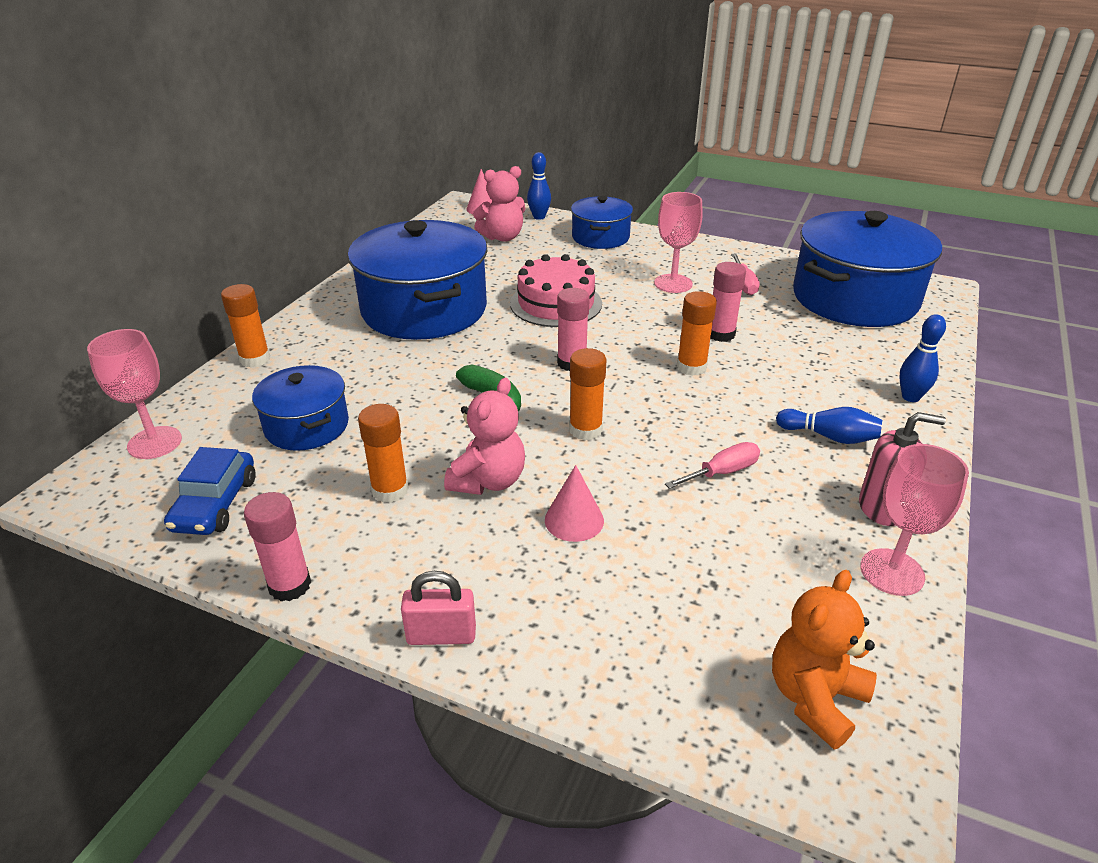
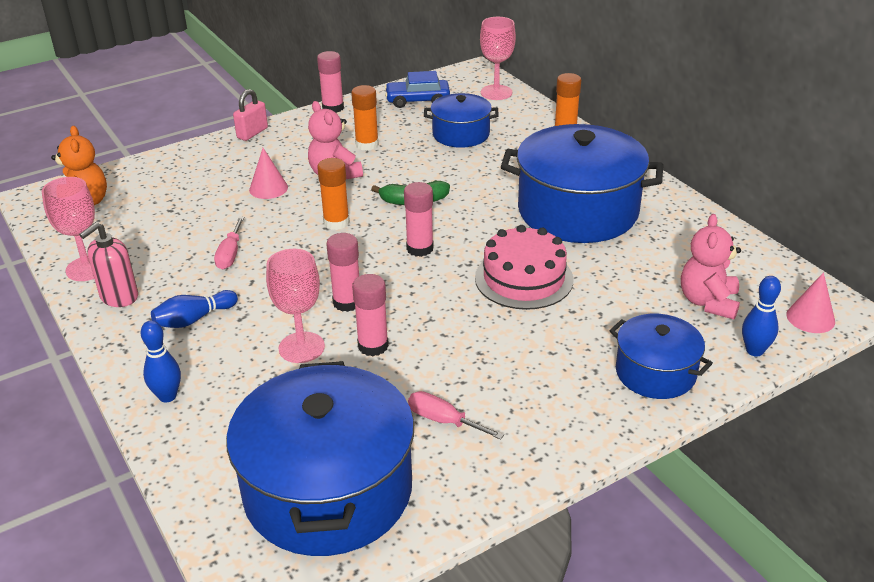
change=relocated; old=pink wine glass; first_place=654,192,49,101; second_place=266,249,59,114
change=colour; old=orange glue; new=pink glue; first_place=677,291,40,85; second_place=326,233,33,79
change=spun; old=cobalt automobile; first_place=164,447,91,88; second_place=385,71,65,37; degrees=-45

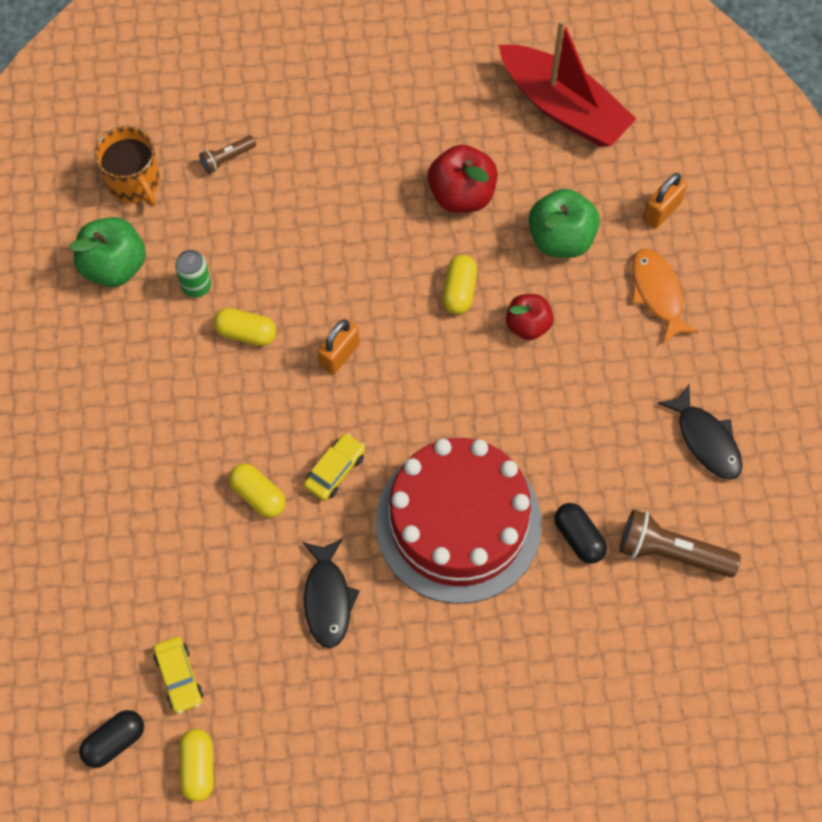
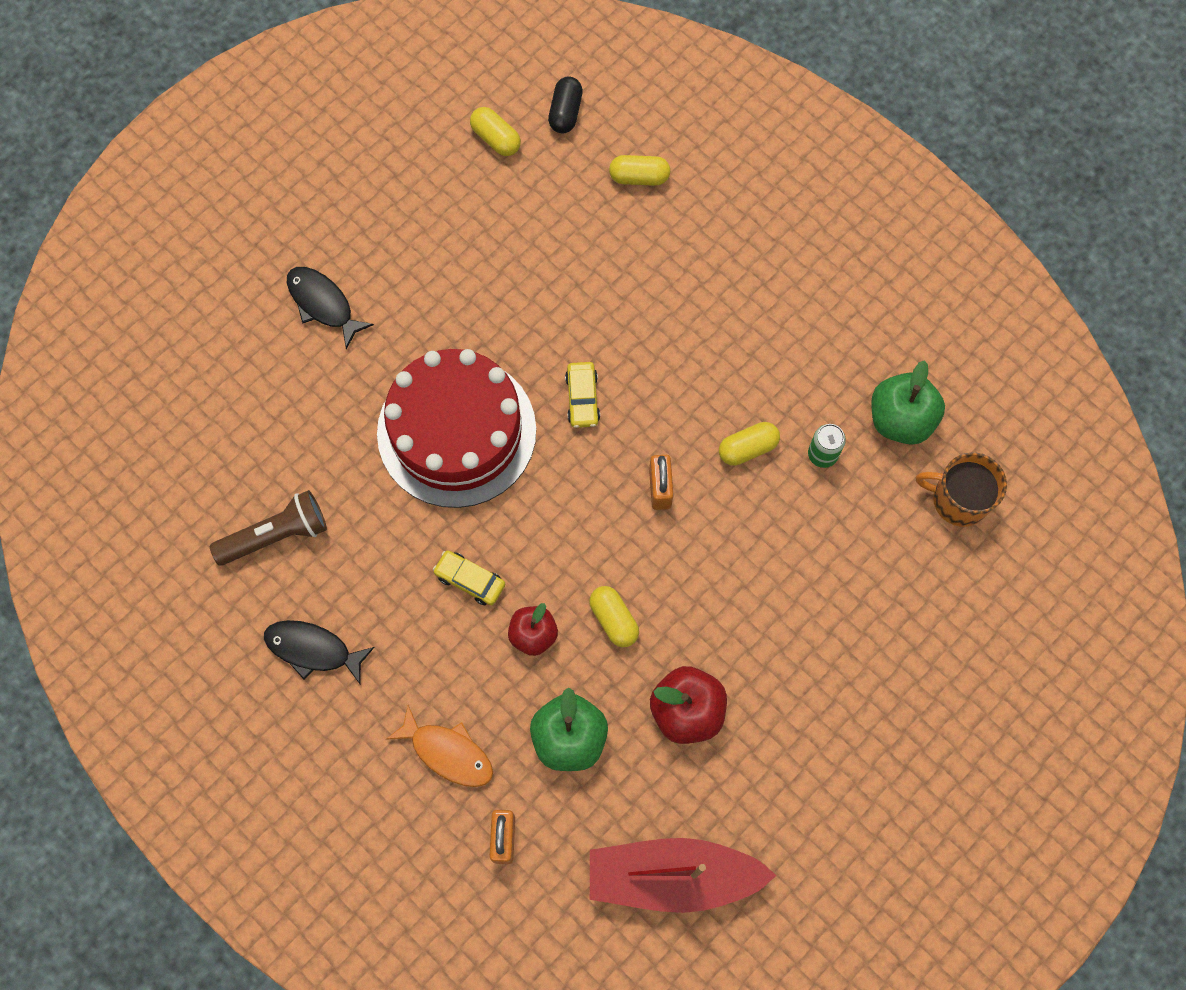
change=missing; old=russet pocket torch; first_place=199,135,57,39
change=missing; old=ebony pill; first_place=555,503,52,61
change=relocated; old=golden automobile; first_place=153,637,50,77; second_place=433,550,72,55
change=relocated; old=golden pill; first_place=229,464,56,54; second_place=609,155,61,31
change=relocated; old=ebony toy fish; first_place=302,539,58,109; second_place=287,267,87,82

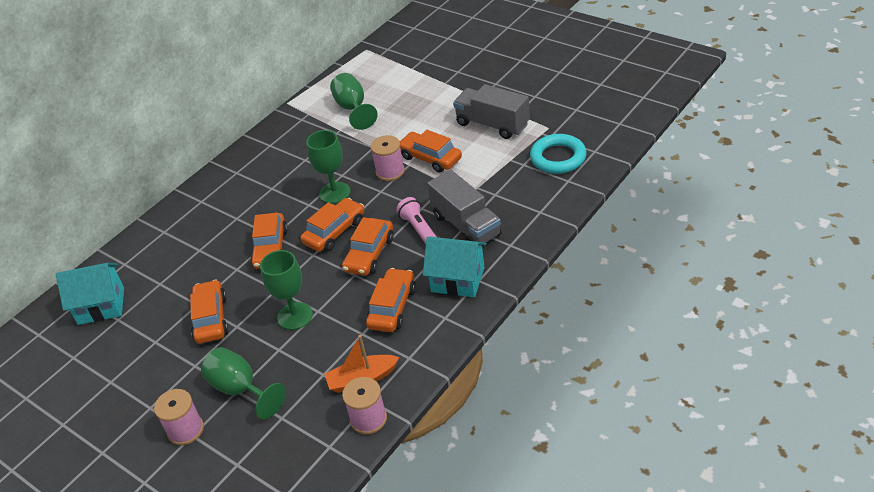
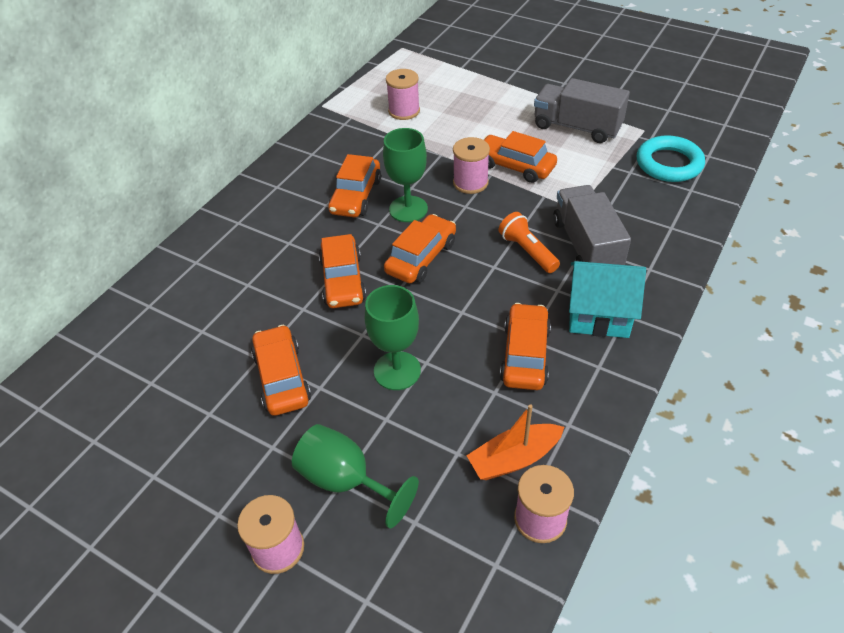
change=missing; old=teal house; first_place=56,263,68,62
change=relocated; old=orange automobile; first_place=342,217,52,59; second_place=328,154,53,63
change=exchanged; old=emerald wine glass; new=pink reel of thread; first_place=330,73,48,57; second_place=386,69,34,51
change=colour; old=pink pocket torch; new=orange pocket torch; first_place=396,197,40,47; second_place=499,212,61,61
change=spun; old=gray lorry; first_place=427,170,75,76; second_place=553,185,78,80; degrees=-150

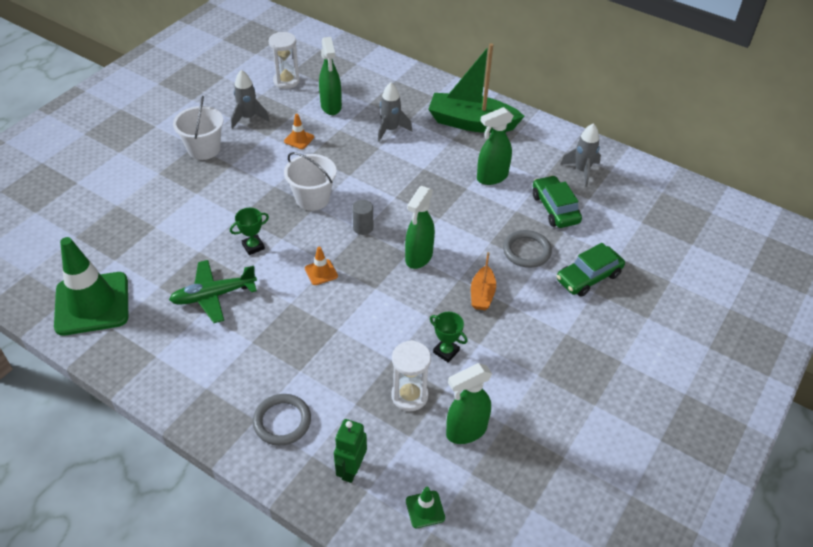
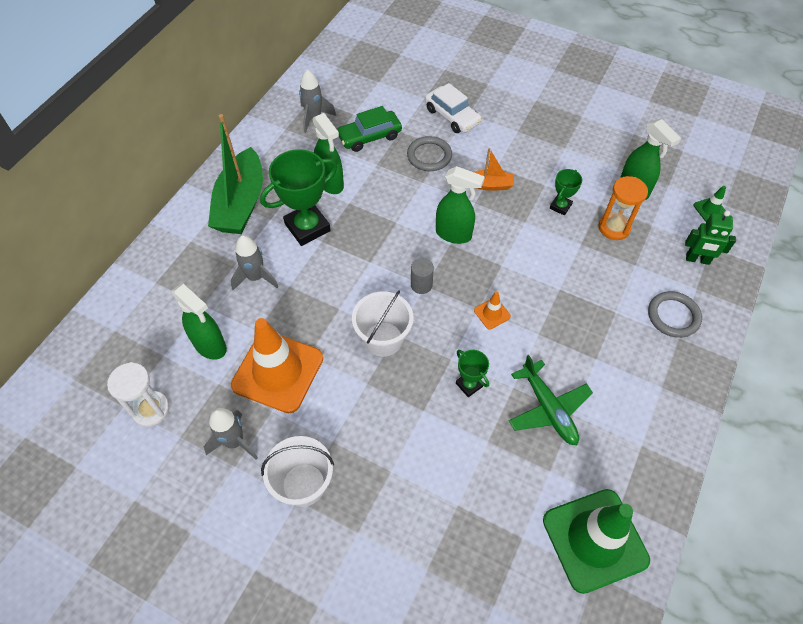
change=appeared; new=emerald trophy; second_place=260,149,77,97
change=colour; old=white sand timer; new=orange sand timer; first_place=391,340,40,71; second_place=599,176,49,64
change=colour; old=emerald automobile; new=white automobile; first_place=557,243,68,54; second_place=425,83,57,50
change=spun; old=emerald spray cleaner; first_place=319,37,23,78; second_place=172,284,55,76; degrees=60
change=size; old=orange road cone; first_place=284,114,30,35; second_place=231,318,92,95; factor=2.44

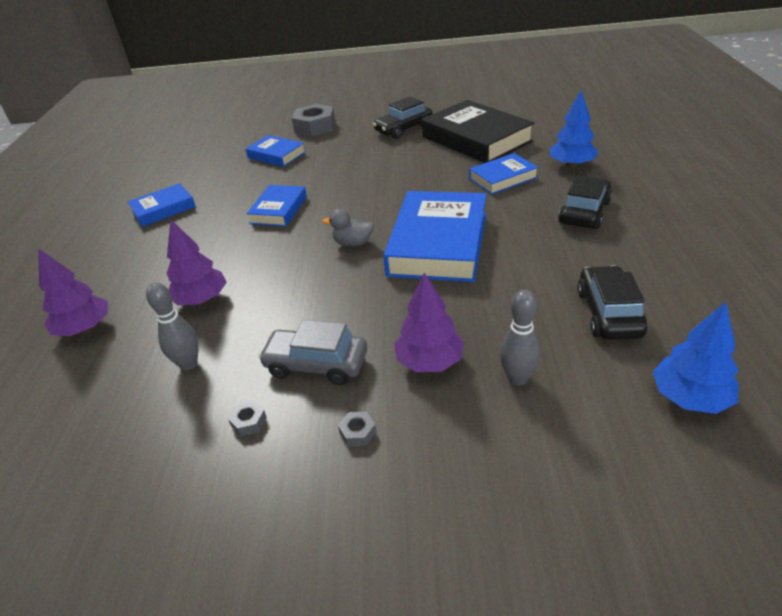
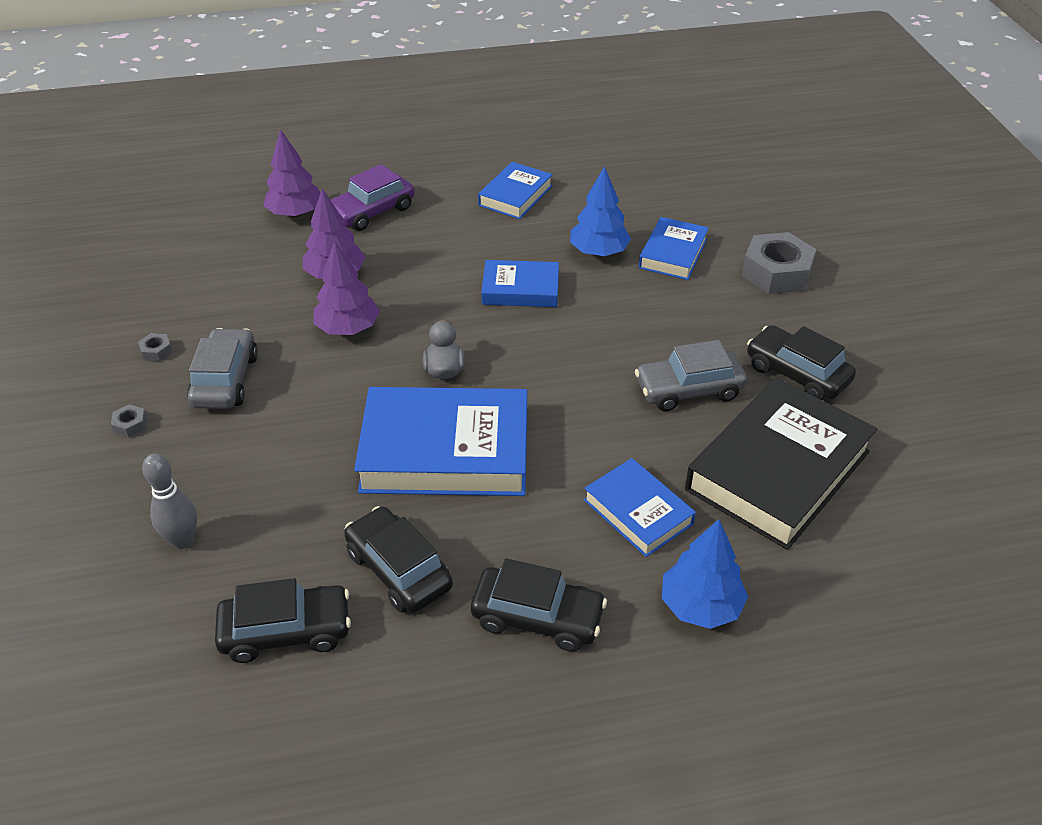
change=missing; old=gray bowling pin; first_place=146,282,53,89
change=appeared; new=purple automobile; second_place=331,164,83,67
change=appeared; new=ebony automobile; second_place=344,506,109,107
change=appeared; new=gray automobile; second_place=635,340,112,71
change=relocated; old=purple fir tree; first_place=394,272,70,100; second_place=313,241,67,94
change=relocated; old=cobalt fir tree; first_place=653,302,86,112; second_place=570,166,61,90
change=spun; old=cobalt book; first_place=128,183,68,44; second_place=478,162,75,57; degrees=75

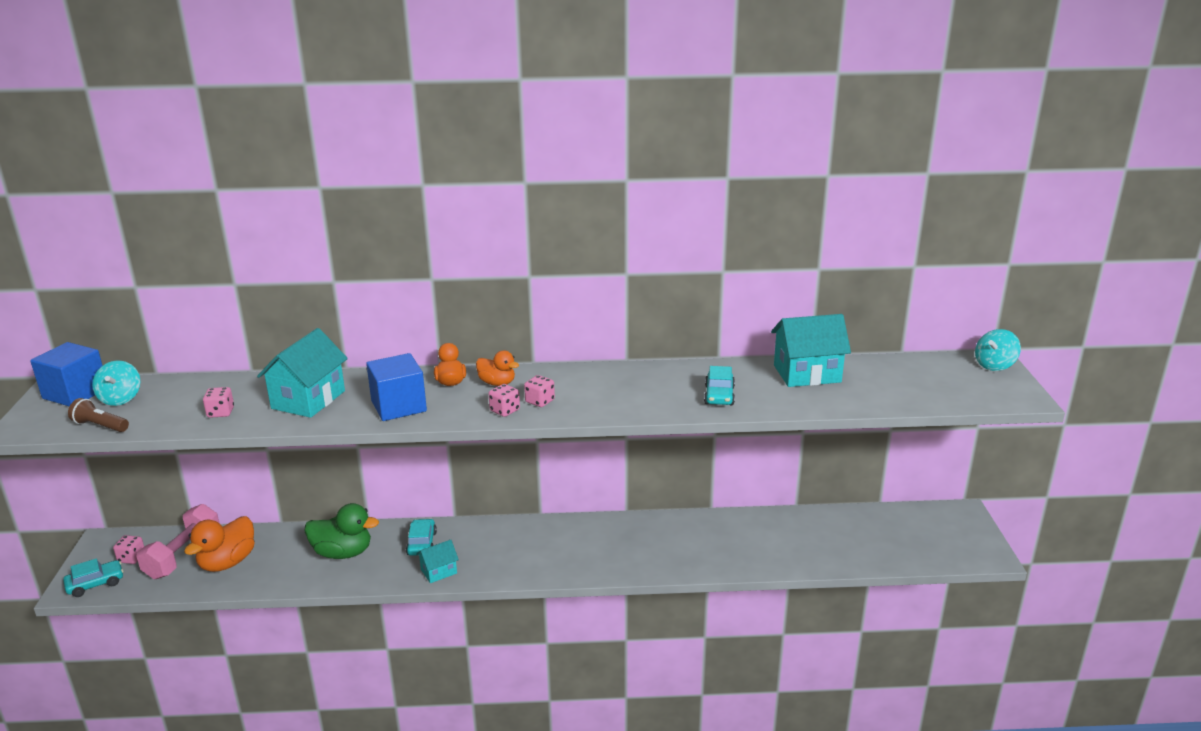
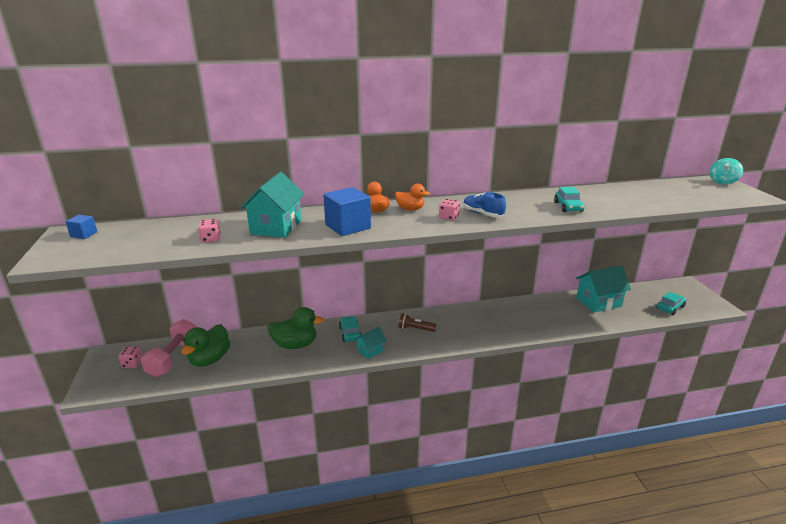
change=missing; old=teal spinning top; first_place=92,361,48,45
change=missing; old=pink game die; first_place=489,384,31,33
change=appeared; new=cobalt shoe; second_place=463,192,43,25
change=relocated; old=teal automobile; first_place=63,559,60,38; second_place=657,292,29,23
change=relocated; old=russet pocket torch; first_place=68,398,61,34; second_place=399,313,37,19
change=relocated; old=teal house; first_place=771,314,80,73; second_place=576,266,55,46
change=colour; old=orange duck; new=emerald duck; first_place=184,516,71,56; second_place=182,324,48,43
change=size; old=cobalt cube; first_place=30,342,73,64; second_place=65,215,33,24; factor=0.5

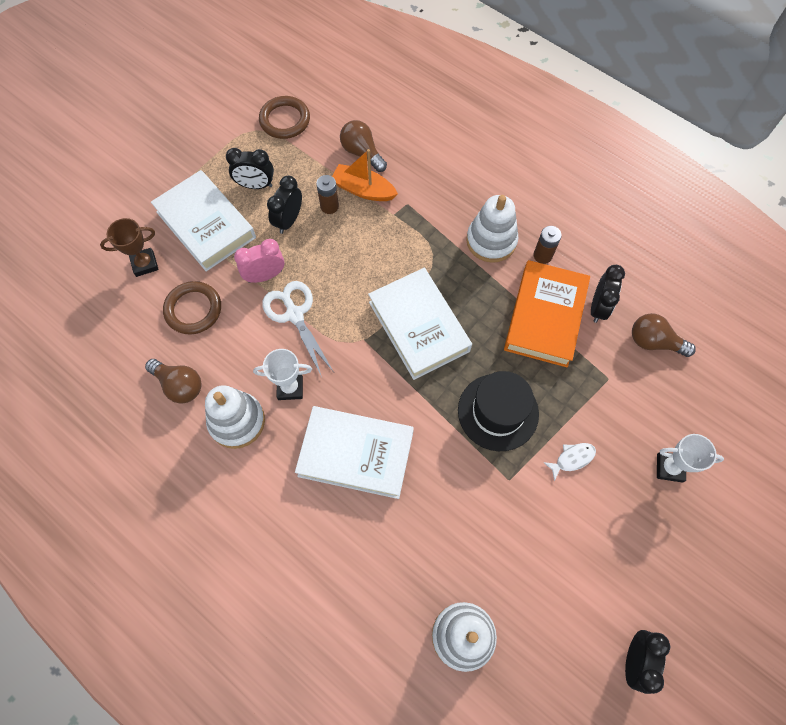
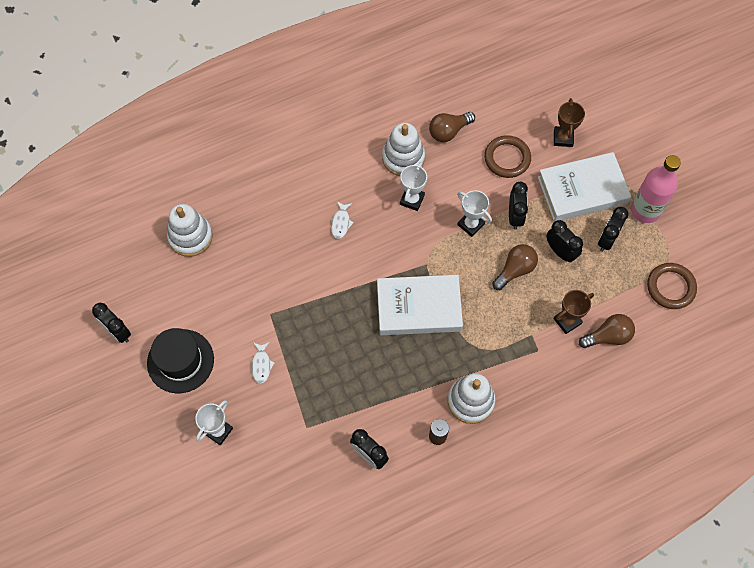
change=missing; old=russet power cell; first_place=316,175,23,39
change=missing; old=orange book; first_place=504,260,86,107
change=appeared; new=pink bottle; second_place=631,155,50,68
change=relocated; old=ebony hat; first_place=458,371,81,80; second_place=147,328,67,65
change=relocated; old=russet light bulb; first_place=632,313,64,44; second_place=492,244,46,46
change=exchanged; old=white shears; new=white trophy; first_place=262,281,72,96; second_place=457,190,35,47
change=exchanged; old=white book; new=white toy fish; first_place=295,406,119,93; second_place=331,202,23,37
change=exchanged; old=orange boat; new=russet trophy; first_place=332,149,66,52; second_place=553,290,41,44
change=colour; old=pink alarm clock; new=ebony alarm clock; first_place=234,239,50,44; second_place=509,182,19,48

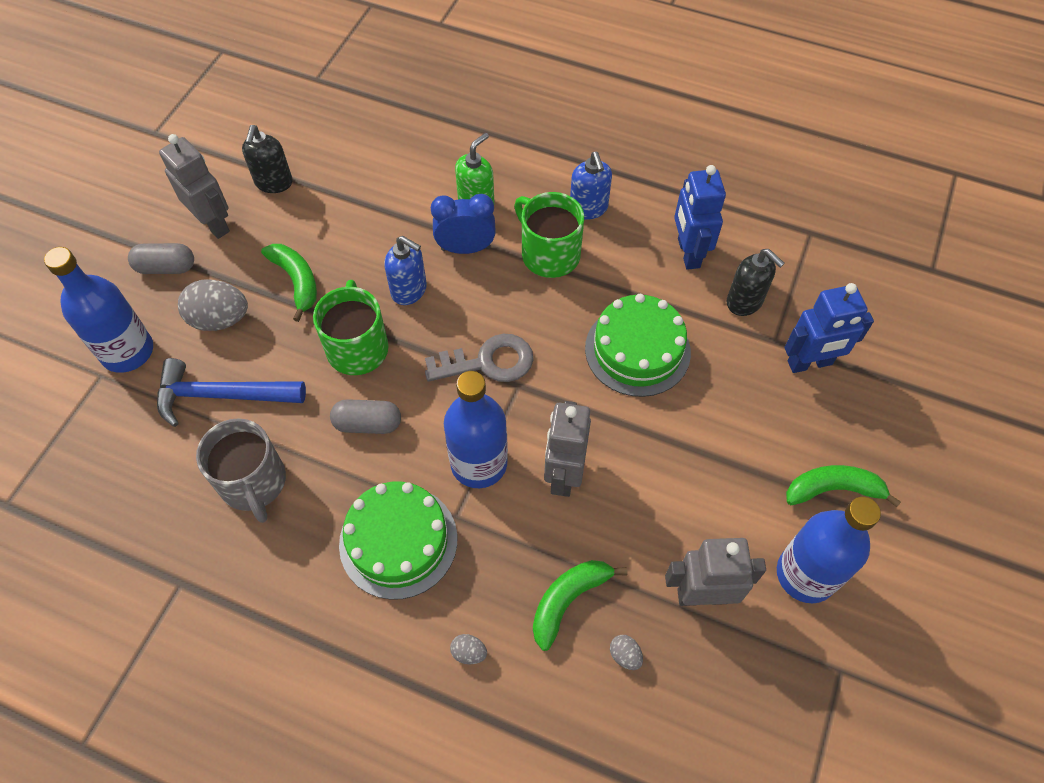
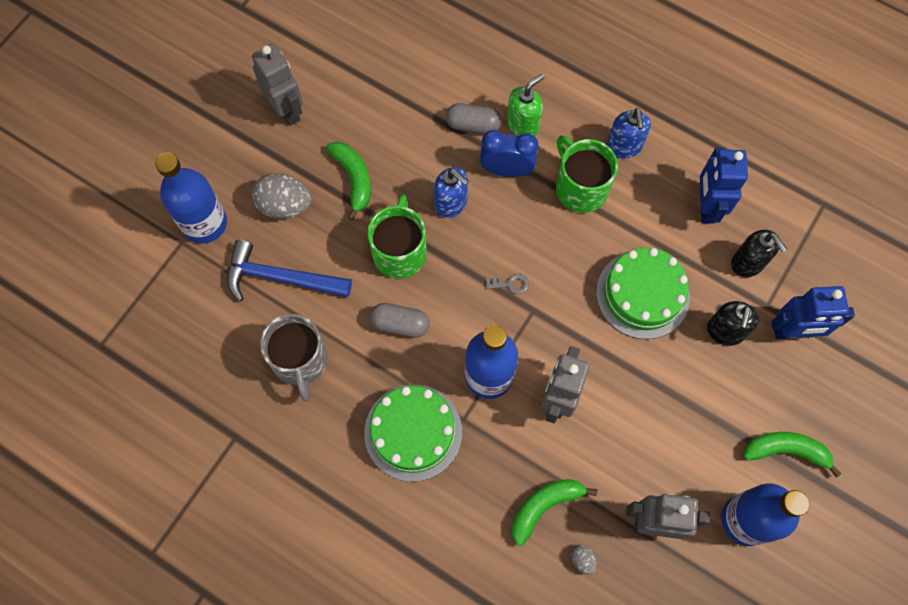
change=missing; old=gray toy egg; first_place=450,634,37,30
change=relocated; old=gray pill; first_place=128,243,66,31; second_place=446,103,56,31
change=relocated; old=ebony soap pump; first_place=242,125,51,68; second_place=707,301,52,45
change=size; old=gray door key; first_place=425,334,109,48; second_place=485,273,44,21; factor=0.46

